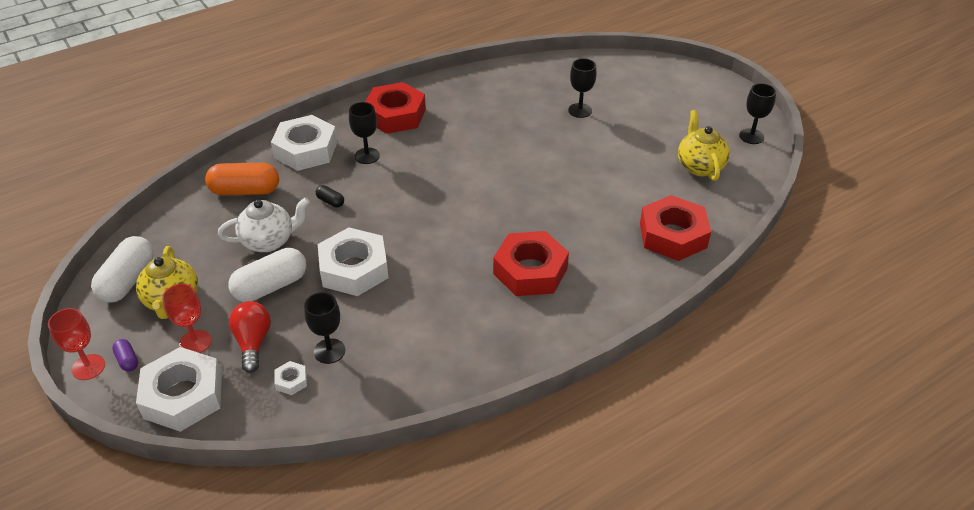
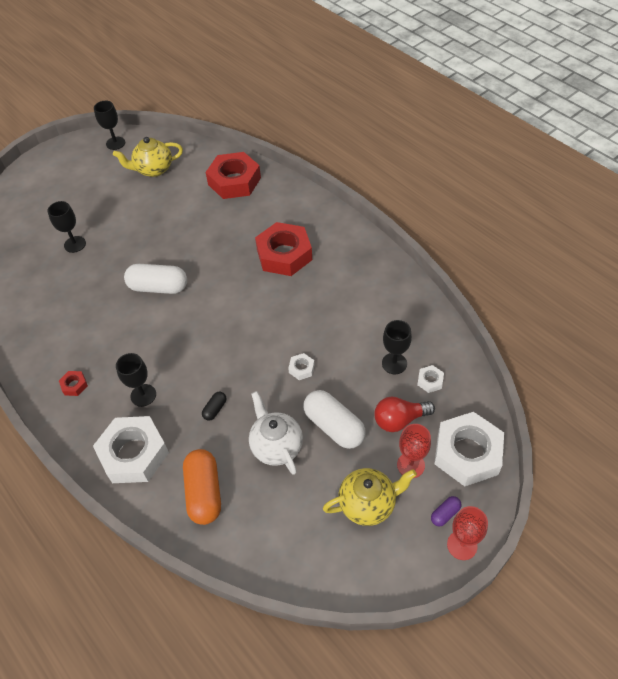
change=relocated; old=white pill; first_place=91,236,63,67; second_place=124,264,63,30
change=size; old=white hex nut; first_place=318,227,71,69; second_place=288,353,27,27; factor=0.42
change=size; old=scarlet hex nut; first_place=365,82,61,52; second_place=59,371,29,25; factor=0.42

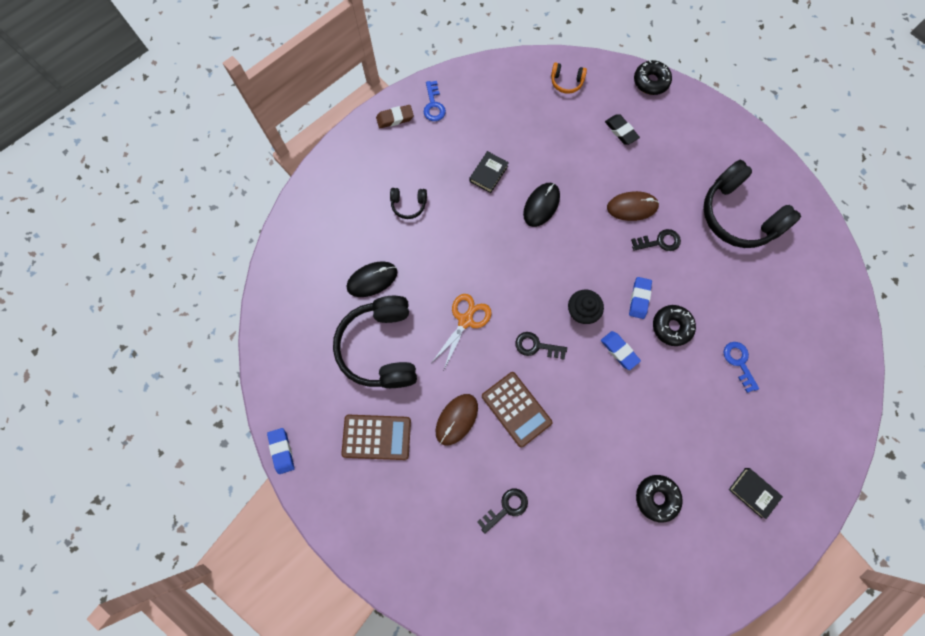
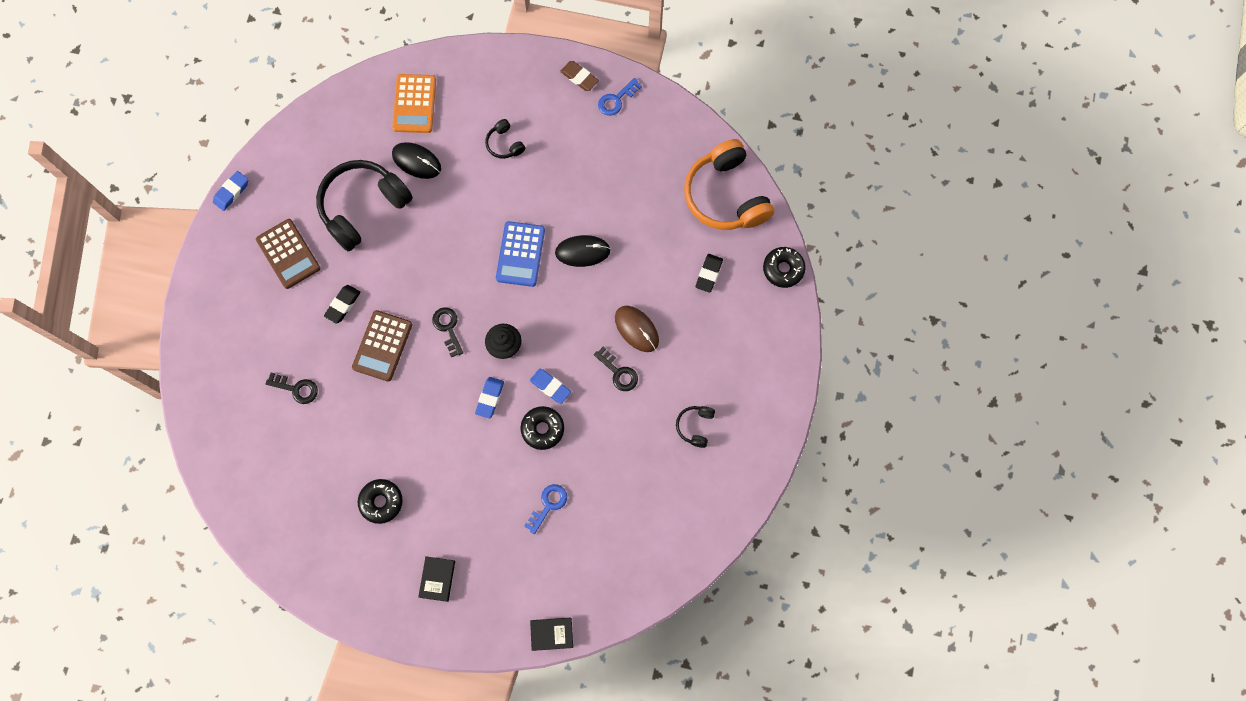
change=missing; old=orange shears; first_place=432,294,60,75
change=appeared; new=orange pocket calculator; second_place=392,74,44,59
change=appeared; new=cobalt pocket calculator; second_place=496,221,49,66
change=relocated; old=ebony book; first_place=469,151,40,42; second_place=530,617,43,34
change=exchanged; old=russet PC mouse; new=ebony eraser; first_place=436,394,42,51; second_place=324,285,37,39
change=spun; old=cobalt eraser; first_place=629,277,23,42; second_place=530,369,41,35; degrees=60
change=size; old=orange over-ear headphones; first_place=551,62,36,32; second_place=684,139,90,91; factor=2.27
change=size; old=ebony over-ear headphones; first_place=703,160,98,88; second_place=676,406,39,42; factor=0.44

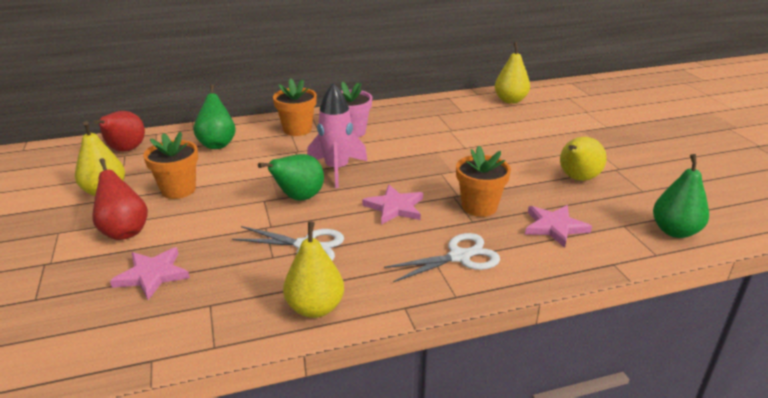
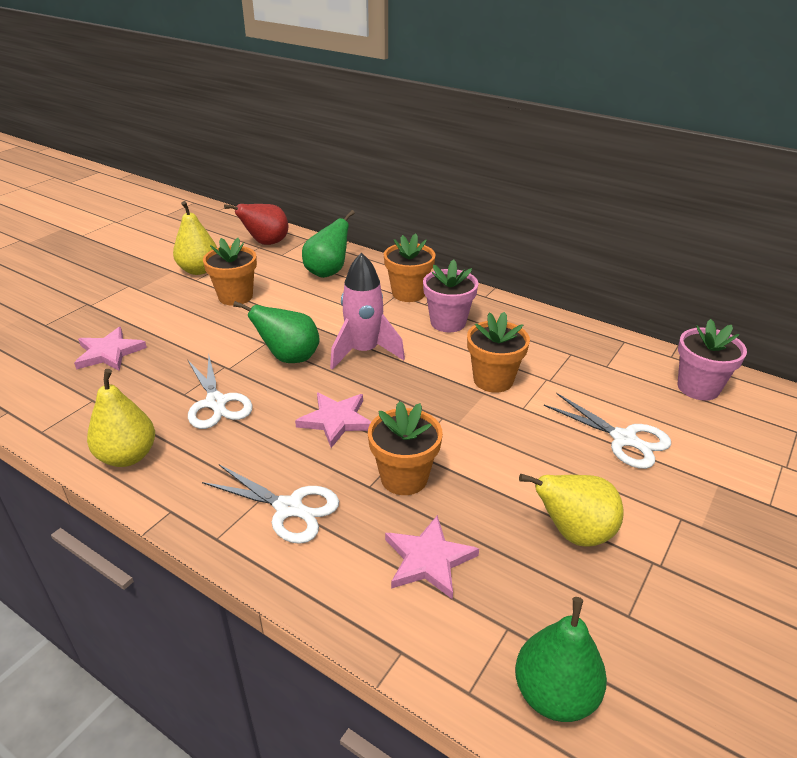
change=missing; old=scarlet pear; first_place=92,158,56,82
change=appeared; new=orange flower pot; second_place=467,312,63,81
change=appeared; new=white shears; second_place=544,393,127,76
change=exchanged; old=golden pear; new=pink flower pot; first_place=495,42,35,62; second_place=678,319,69,82

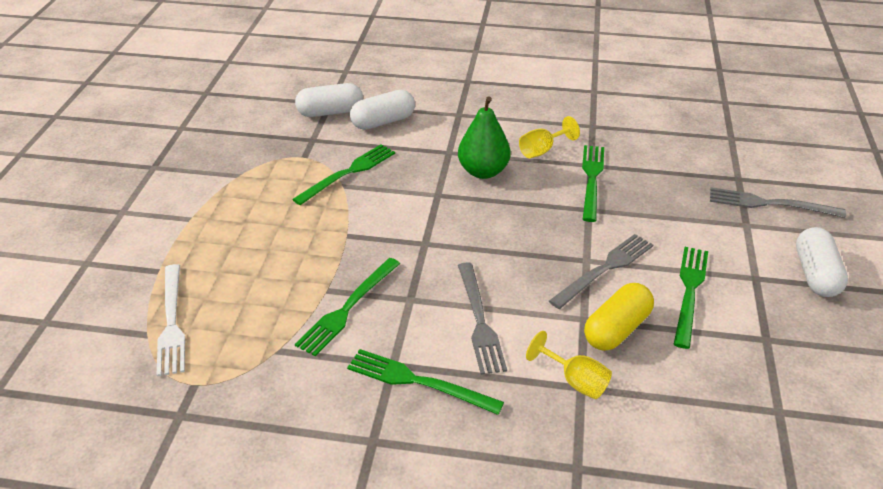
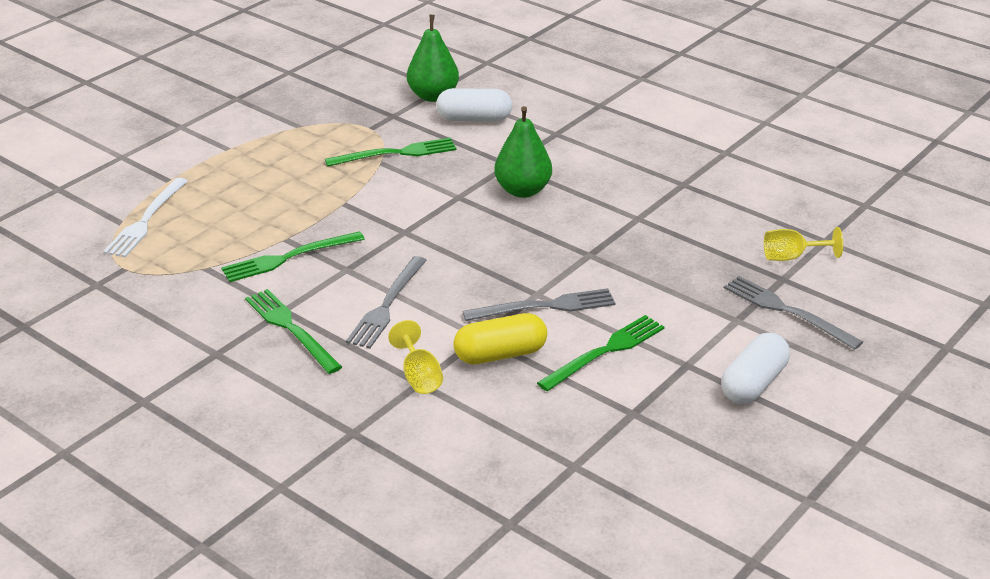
change=missing; old=emerald dinner fork; first_place=582,145,22,77
change=relocated; old=golden wine glass; first_place=519,116,61,42; second_place=764,227,79,34
change=exchanged; old=white pill; new=emerald pear; first_place=295,83,68,34; second_place=407,15,52,87

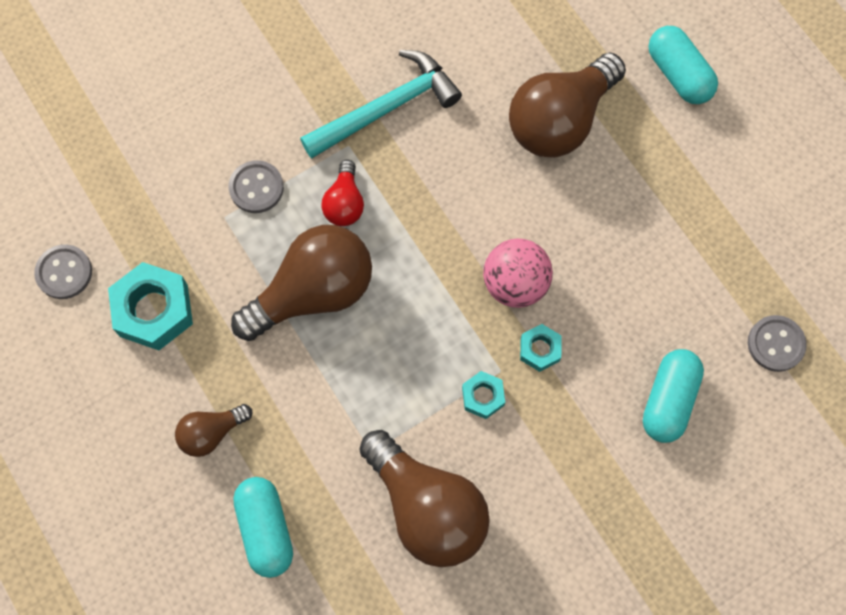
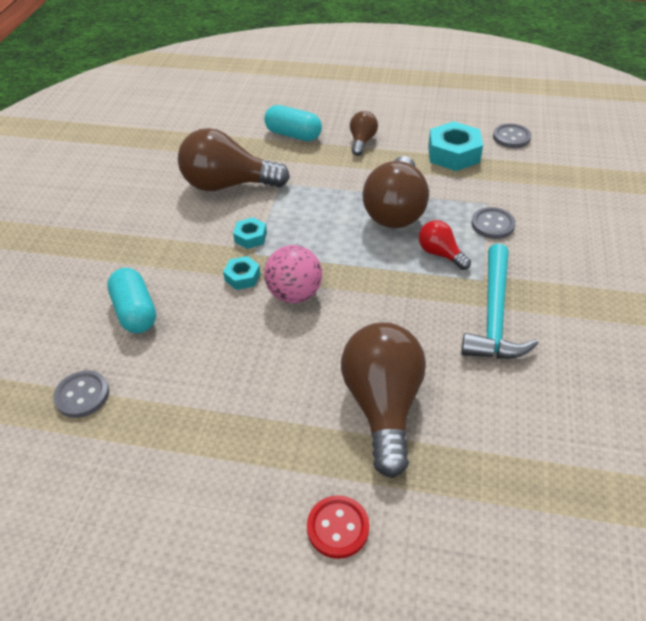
change=exchanged; old=teal pill; new=scarlet button; first_place=649,26,69,78; second_place=307,495,62,64

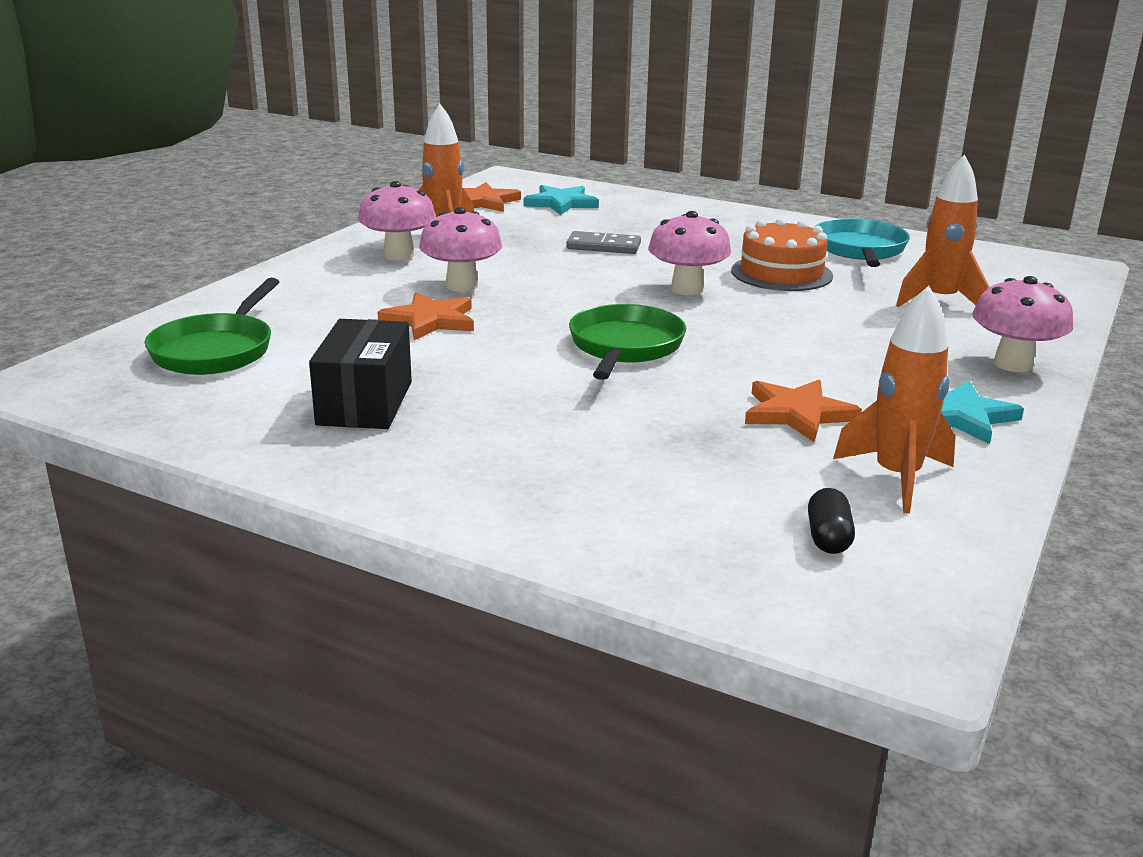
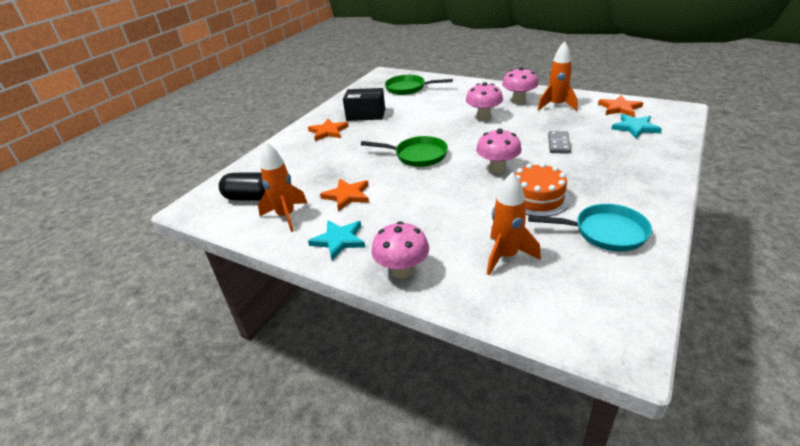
change=relocated; old=orange five-pointed star; first_place=377,292,97,48; second_place=308,119,41,22
change=size; old=ebony pill; first_place=808,488,47,66; second_place=219,173,46,27; factor=1.86

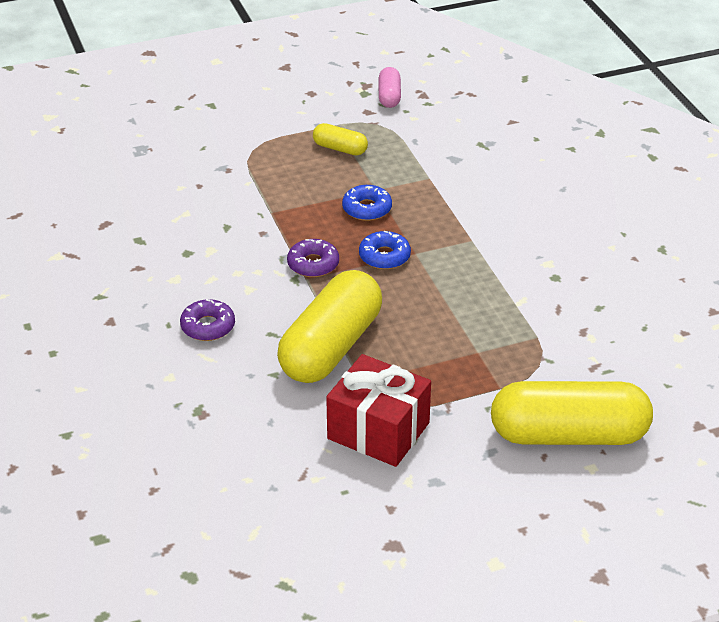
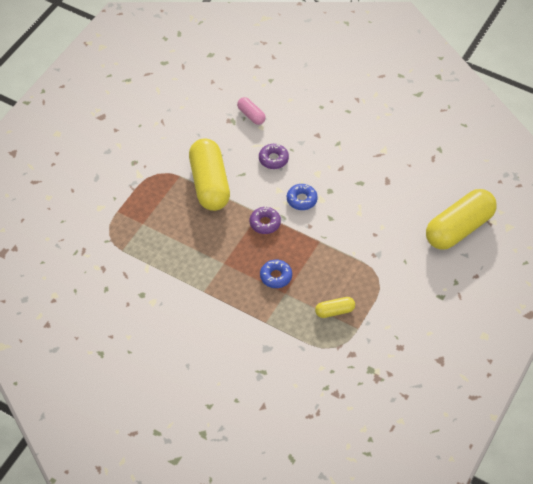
change=missing; old=scarlet present; first_place=326,354,105,113
change=relocated; old=cobalt doughnut; first_place=359,231,52,38; second_place=287,184,31,26
change=relocated; old=pink pill; first_place=379,67,22,41; second_place=237,97,29,28
change=relocated; old=golden pill; first_place=491,381,162,64; second_place=426,189,71,61

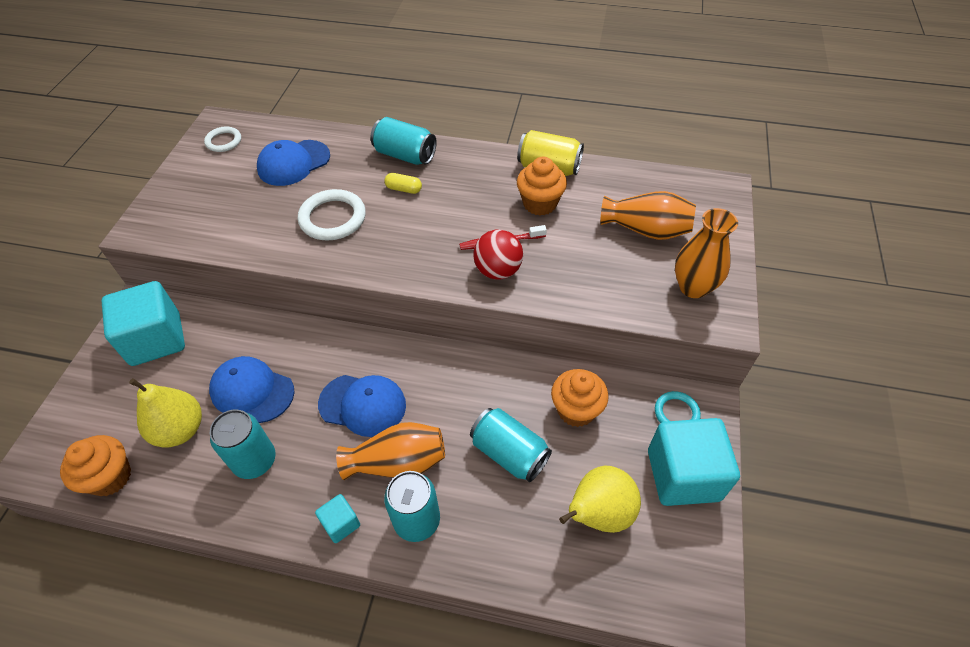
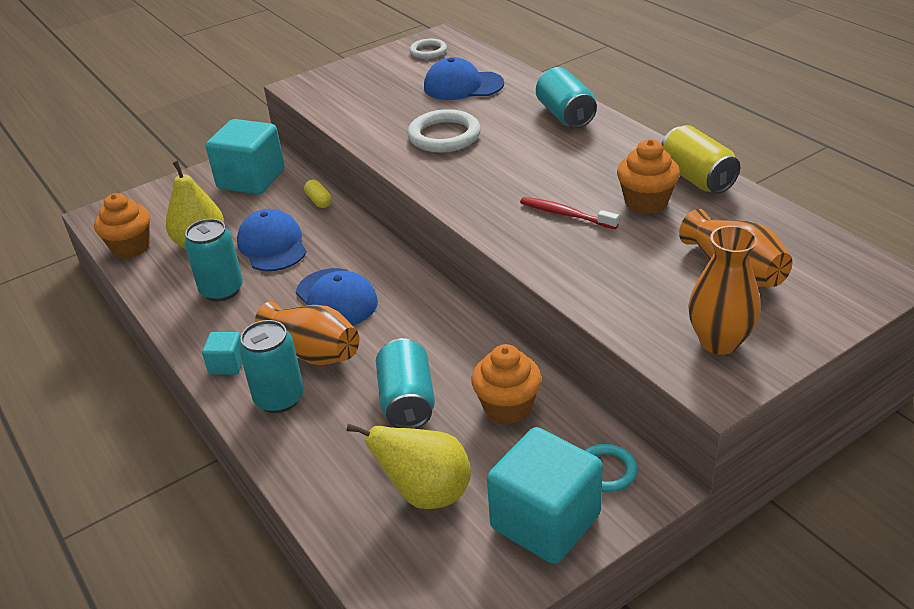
change=missing; old=scarlet play ball; first_place=473,230,50,50
change=relocated; old=golden pill; first_place=384,173,38,21; second_place=304,180,28,28

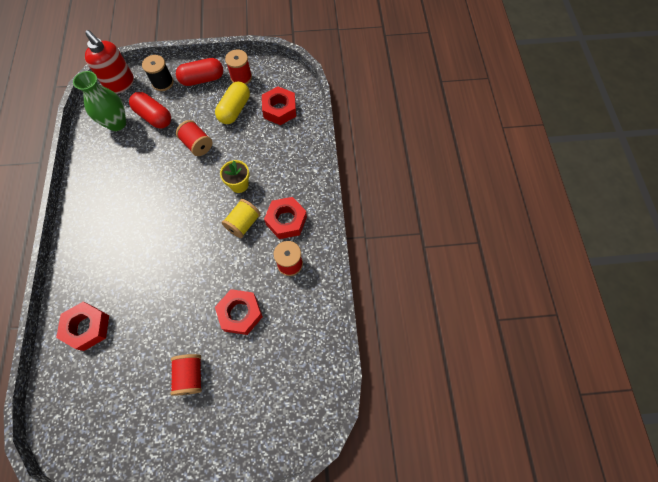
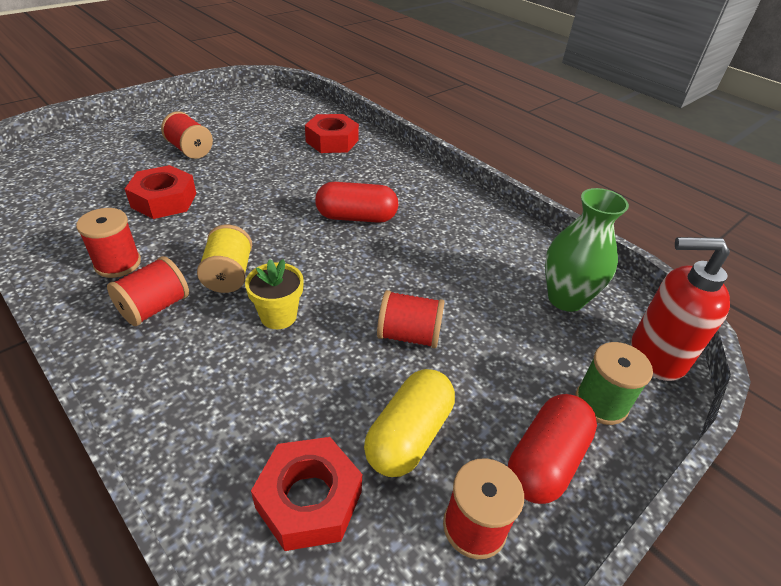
change=relocated; old=scarlet pill; first_place=129,92,42,36; second_place=315,182,83,41
change=exchanged; old=scarlet hex nut; new=scarlet reel of thread; first_place=264,197,43,42; second_place=107,256,82,70
change=colour; old=ebony reel of thread; new=emerald reel of thread; first_place=142,55,32,36; second_place=575,342,78,83
change=spun; old=golden pill; first_place=215,82,35,42; second_place=364,369,91,108; degrees=45

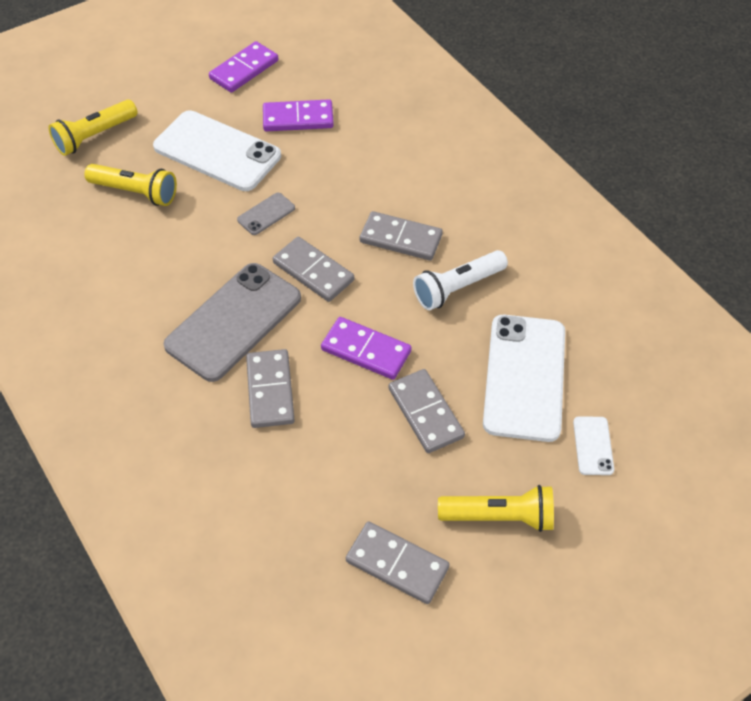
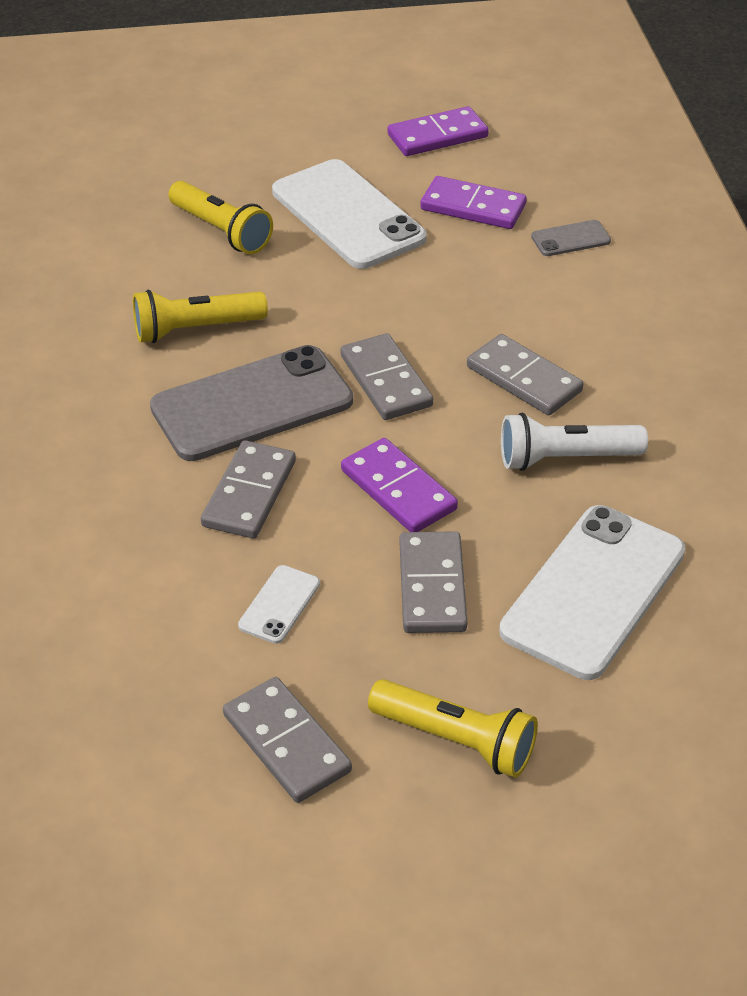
change=relocated; old=golden pocket torch; first_place=48,100,90,56; second_place=133,290,135,53
change=relocated; old=gray phone; first_place=237,193,58,42; second_place=531,220,80,36
change=relocated; old=white phone; first_place=573,417,41,58; second_place=238,565,82,79

